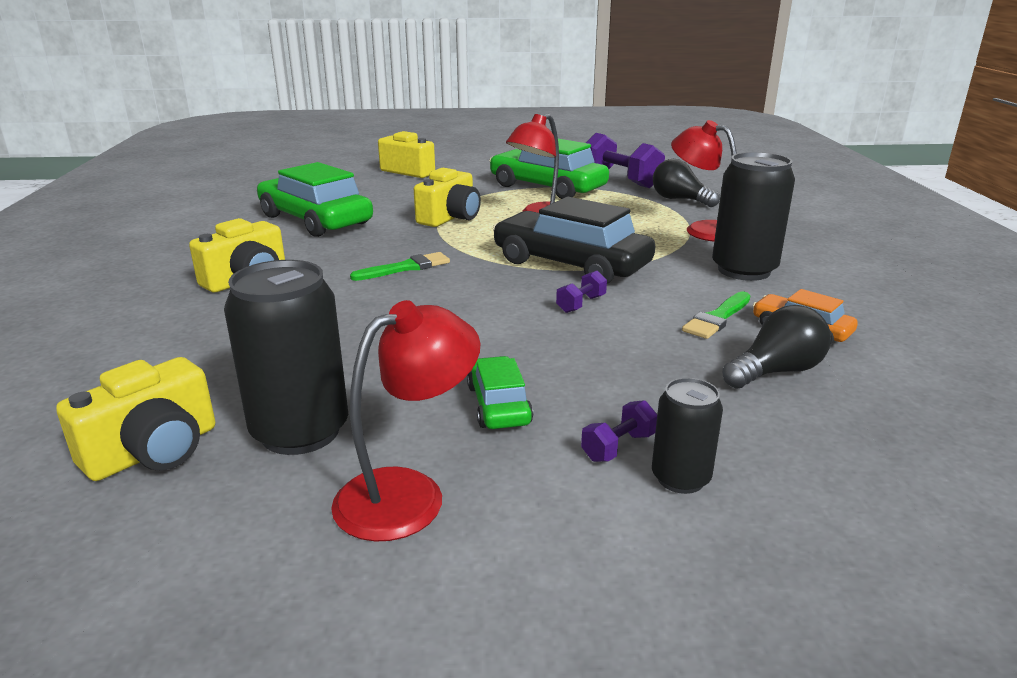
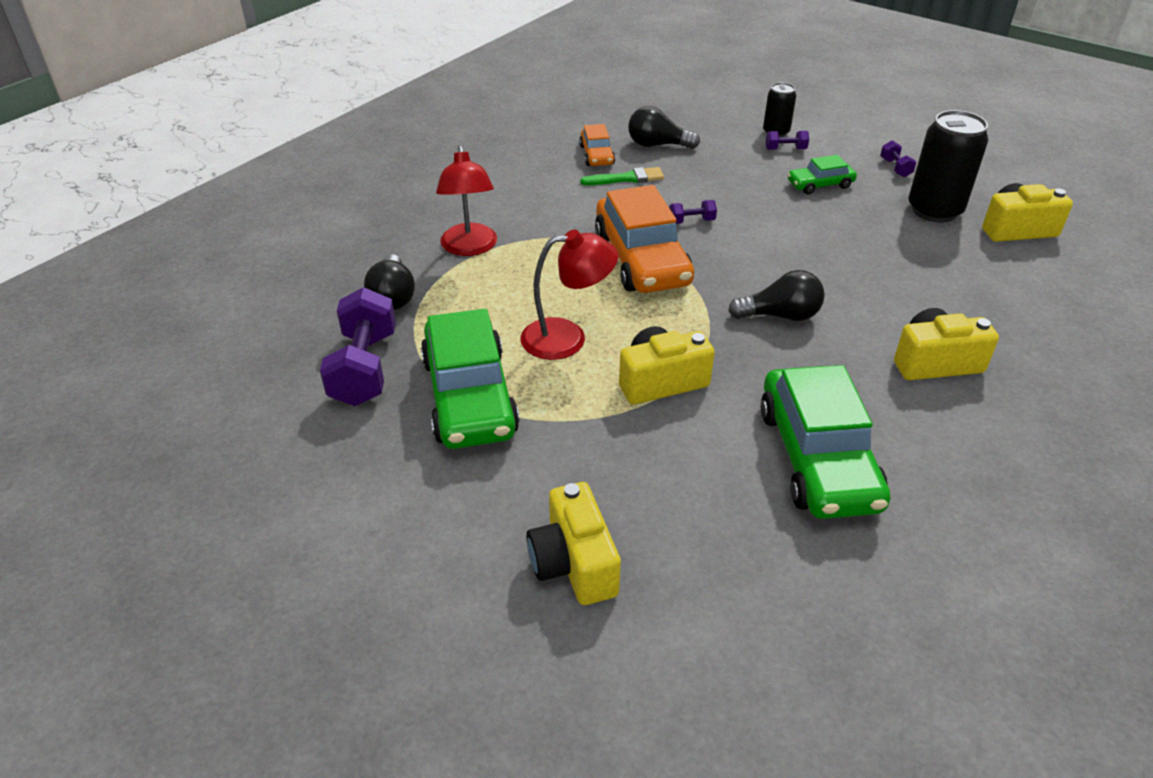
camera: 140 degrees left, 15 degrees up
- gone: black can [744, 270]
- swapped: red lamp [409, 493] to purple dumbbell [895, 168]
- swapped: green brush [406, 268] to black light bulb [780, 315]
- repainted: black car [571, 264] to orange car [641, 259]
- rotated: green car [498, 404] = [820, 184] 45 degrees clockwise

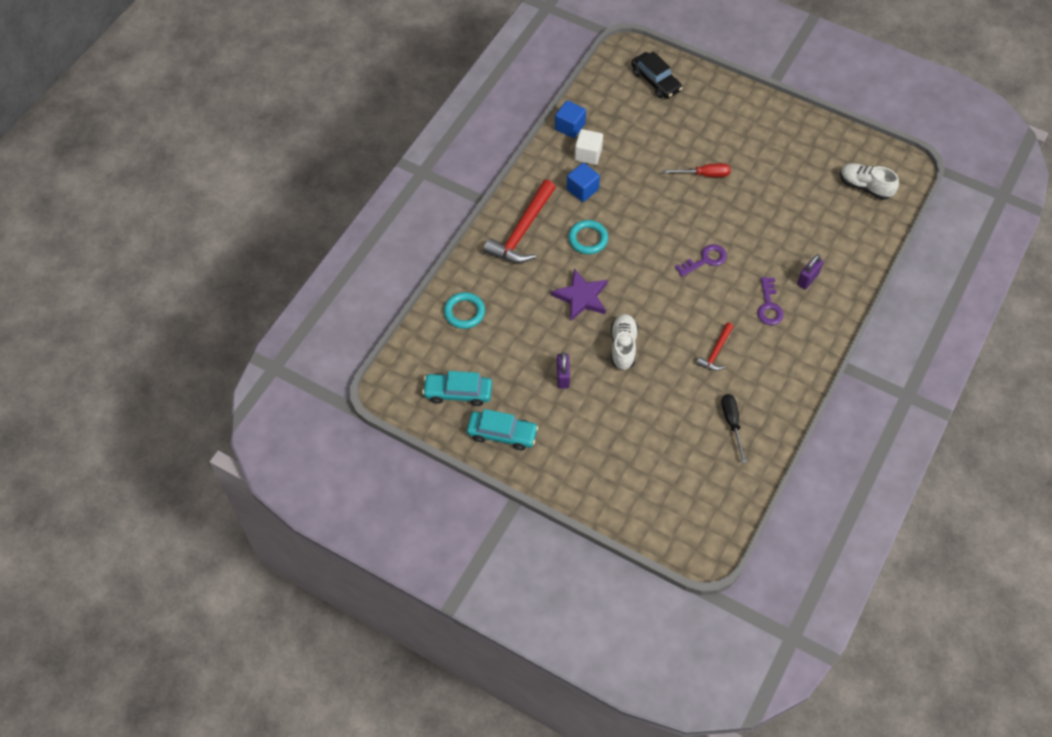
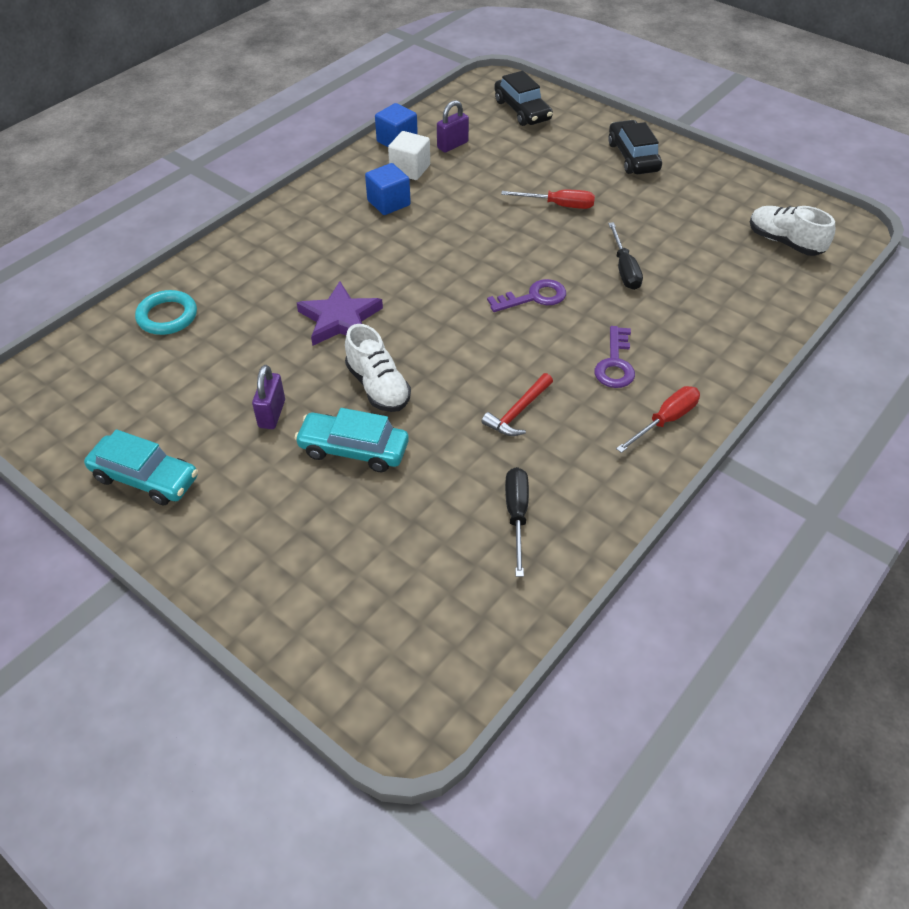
camera: 10 degrees right, 10 degrees down
- gone: red hammer [522, 231]
- gone: turquoise ring [588, 239]
- new: black car [633, 157]
- new: black screwdriver [624, 269]
- new: red screwdriver [665, 420]
- shifted: turquoise car [458, 392] to [353, 449]
- shifted: purple padlock [807, 279] to [452, 145]
- rotated: white shoe [623, 346] = [378, 387] 135 degrees clockwise

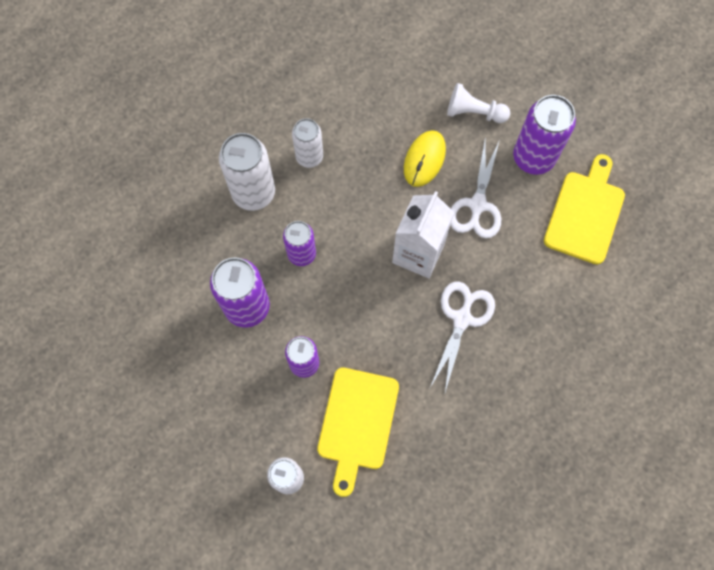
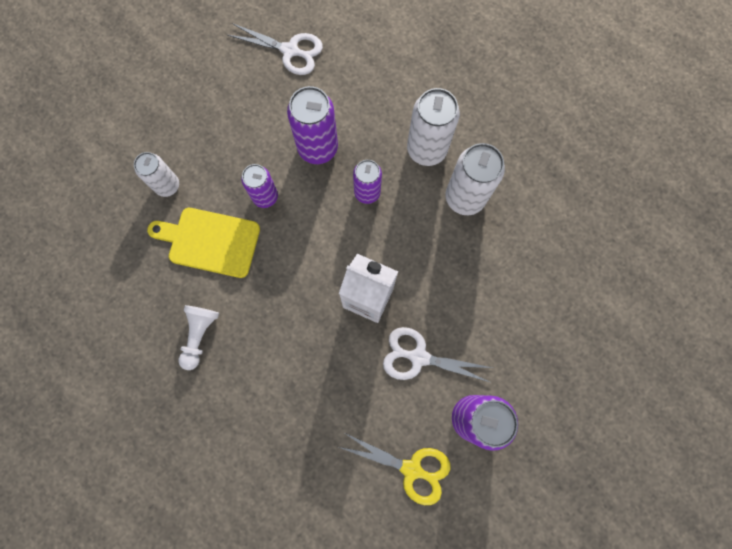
camera: 90 degrees right, 5 degrees up
- gone: yellow mouse [424, 159]
- shifted: white scissors [462, 319] to [290, 51]
- shifted: white pawn [474, 112] to [199, 335]
- swapped: yellow cutting board [585, 213] to yellow scissors [411, 469]
- scaled: white can [309, 157] = [465, 198] x1.57

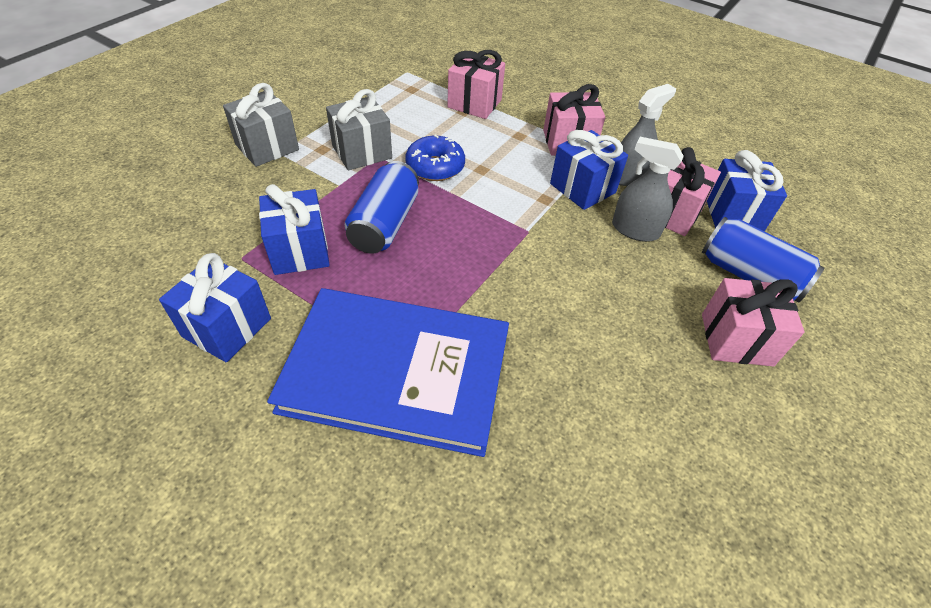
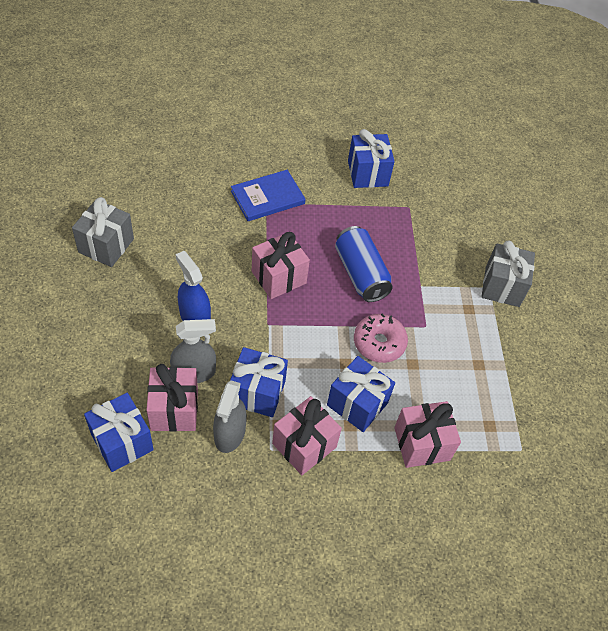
camera: 140 degrees right, 5 degrees up
- gone: blue can [749, 275]
- new: blue spray bottle [194, 317]
- shifted: blue gift [300, 251] to [357, 404]
- shifted: grey gift [362, 152] to [106, 245]
- shifted: pink gift [736, 339] to [278, 277]
- repainted: blue donut [435, 167] to pink donut [379, 343]
- scaled: blue book [397, 372] = [267, 197] x0.52

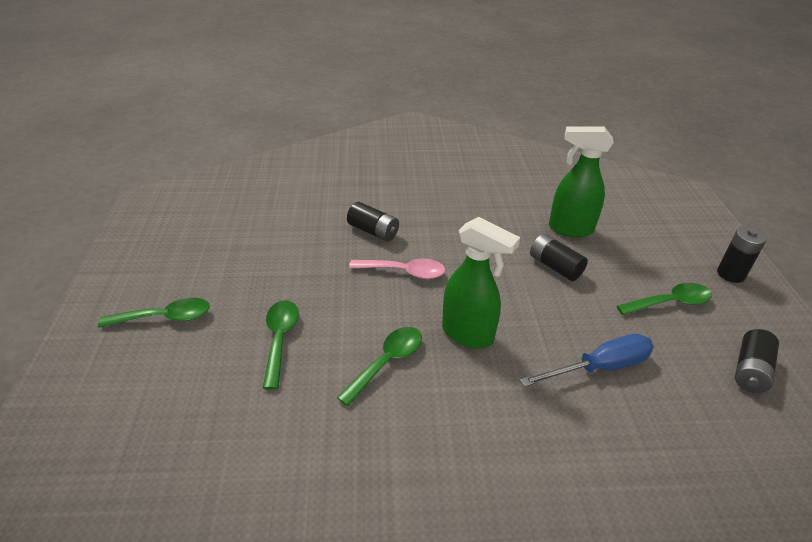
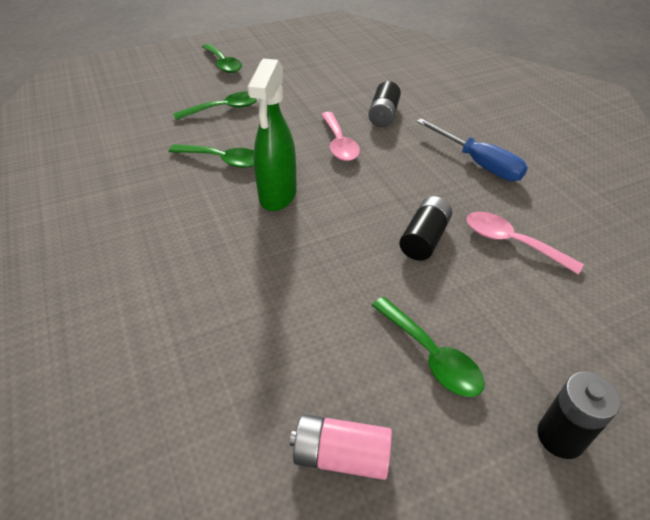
camera: 70 degrees right, 5 degrees up
- shifted: blue screwdriver [599, 367] to [478, 163]
- swapped: green spray bottle [570, 229] to pink spoon [511, 242]
- repainted: black battery [750, 370] to pink battery [341, 455]

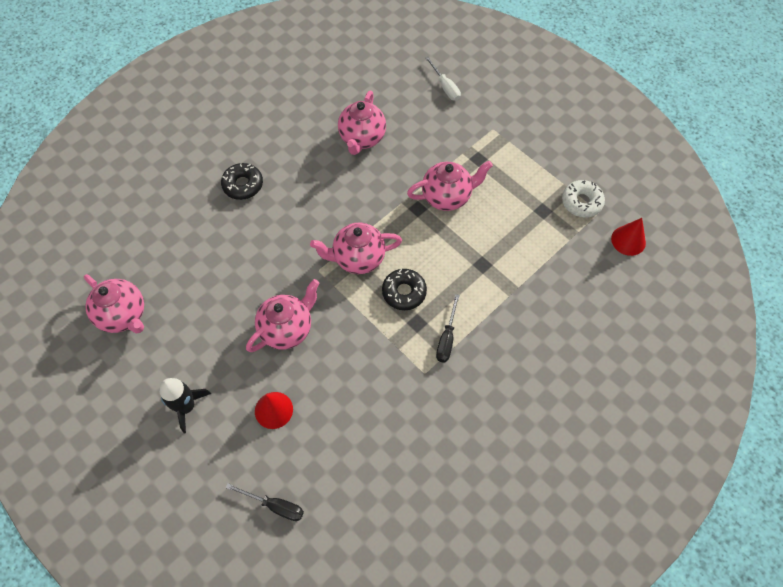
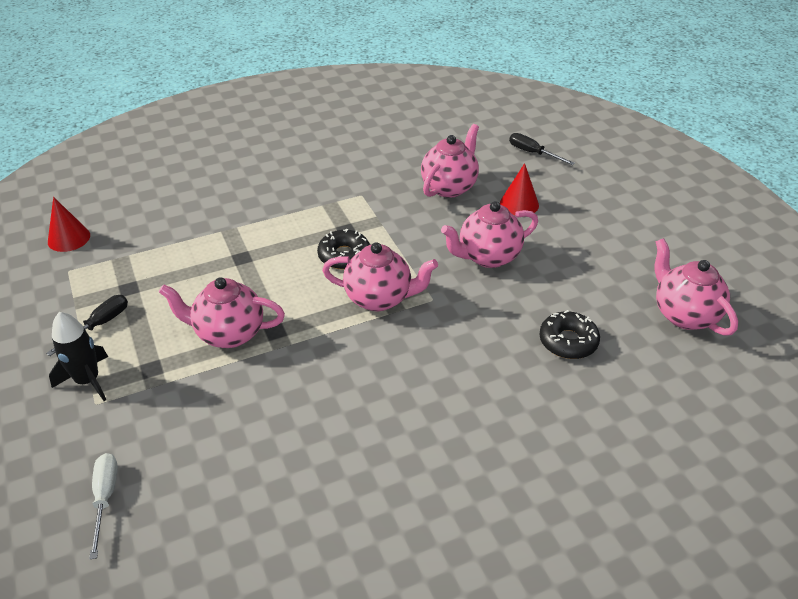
camera: 160 degrees left, 20 degrees down
- gone: white donut [581, 202]
- shifted: black rocket [186, 407] to [88, 381]
- shifted: black donut [243, 185] to [568, 341]
- shifted: pink teapot [362, 138] to [449, 187]
- shifted: black screwdriver [447, 338] to [99, 325]

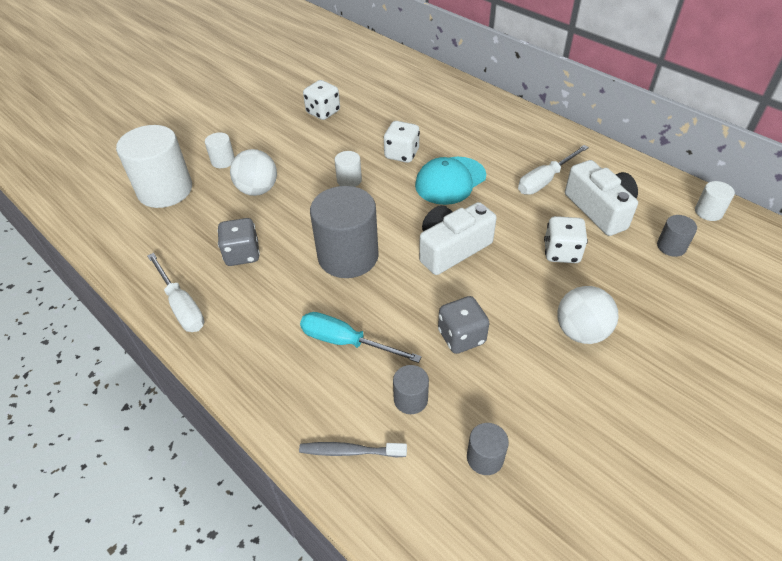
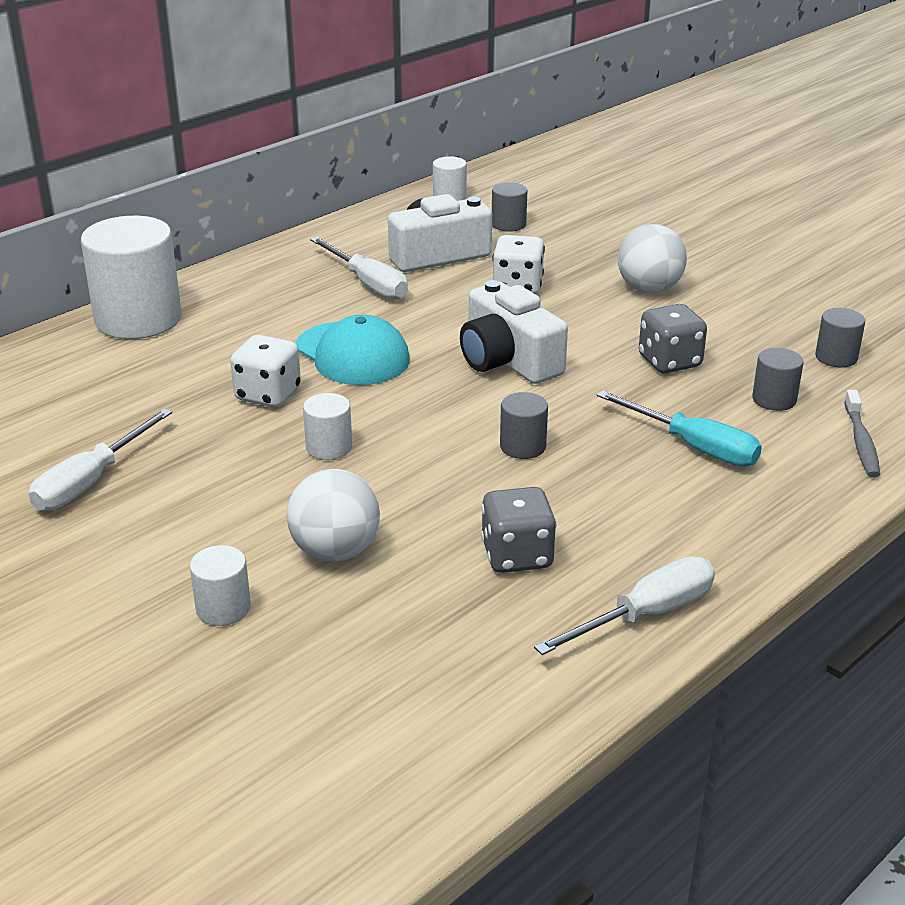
camera: 90 degrees left, 15 degrees down
- shifted: white cylinder [165, 190] to [138, 319]
- swapped: white dice [323, 112] to white screwdriver [91, 481]
- rotated: turquoise screwdriver [346, 342] = [694, 447] 75 degrees counterclockwise
- scaled: grey cylinder [348, 256] = [522, 446] x0.46

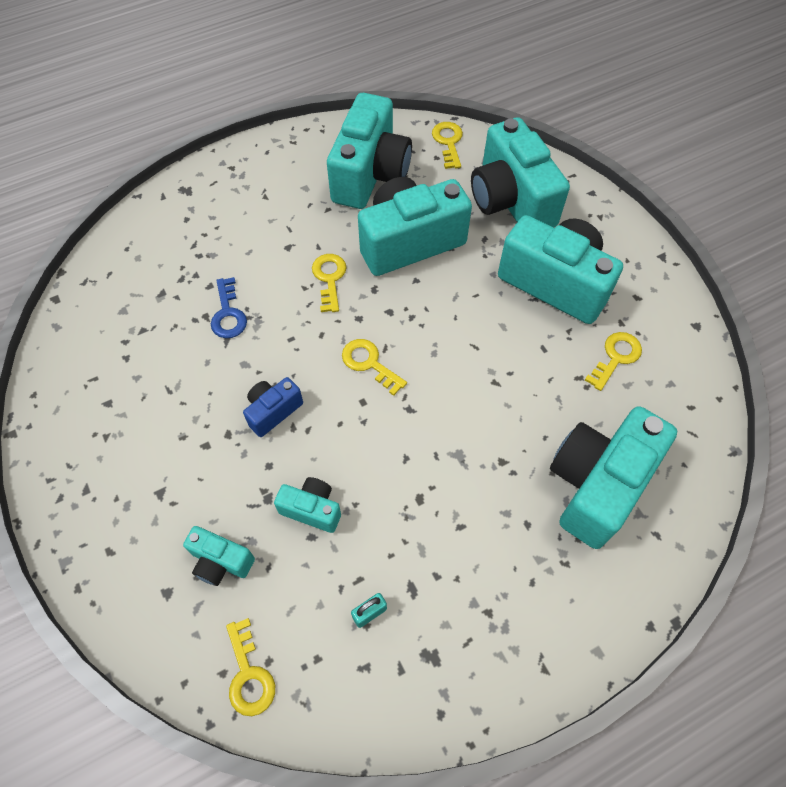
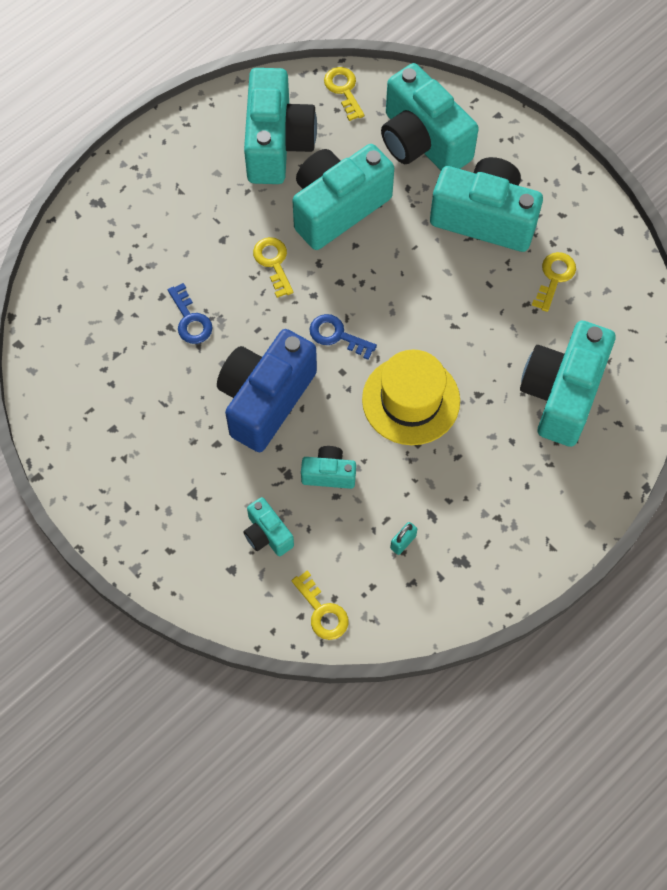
camera: 15 degrees left, 5 degrees up
- new: yellow hat [411, 400]
- repainted: yellow key [369, 363] to blue key [337, 335]
- rotated: turquoise camera [221, 561] = [267, 534] 45 degrees clockwise
- scaled: blue camera [273, 411] = [265, 399] x2.08

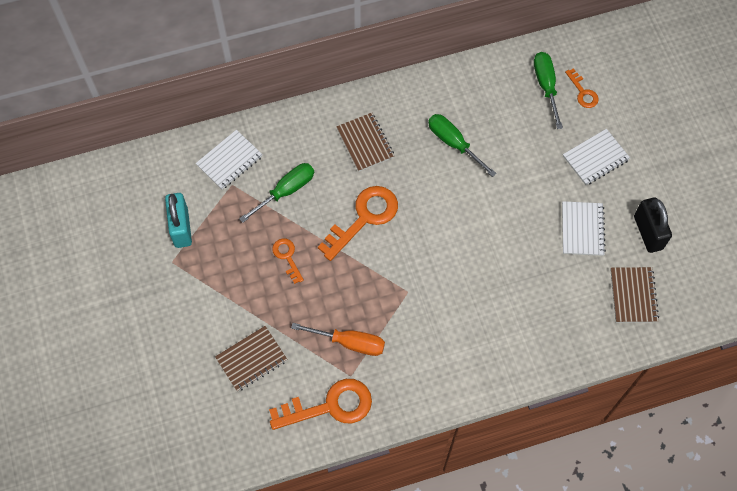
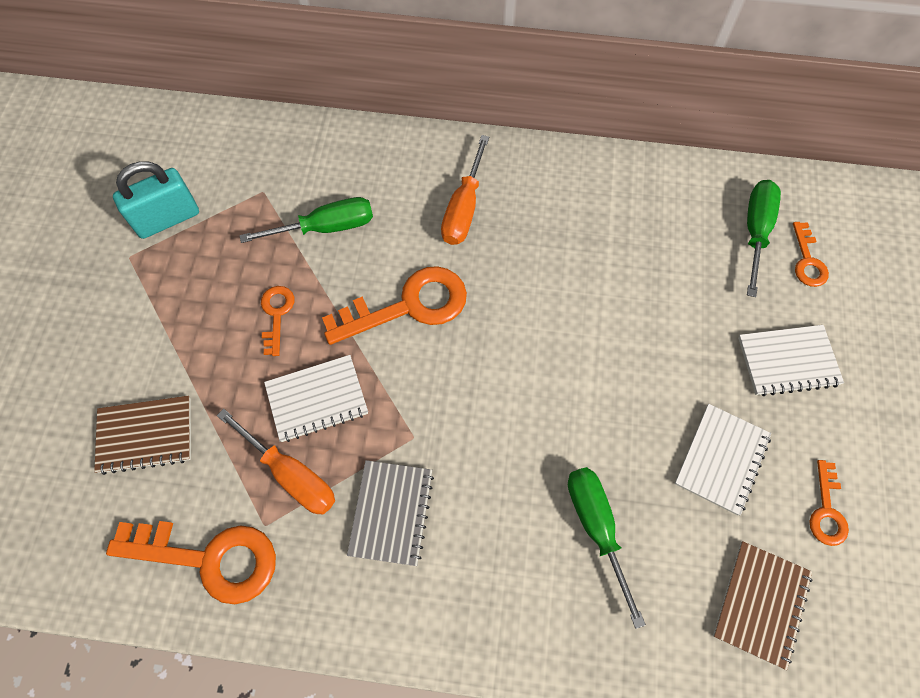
camera: 25 degrees right, 0 degrees up
- new: grey notebook [391, 513]
- shifted: white notebook [229, 161] to [317, 399]
- shifted: green screwdriver [454, 143] to [597, 528]
- swapped: brown notebook [365, 143] to orange screwdriver [464, 208]
- swapped: black padlock [648, 232] to orange key [826, 510]
- rotated: turquoise padlock [181, 228] = [167, 219] 45 degrees clockwise

